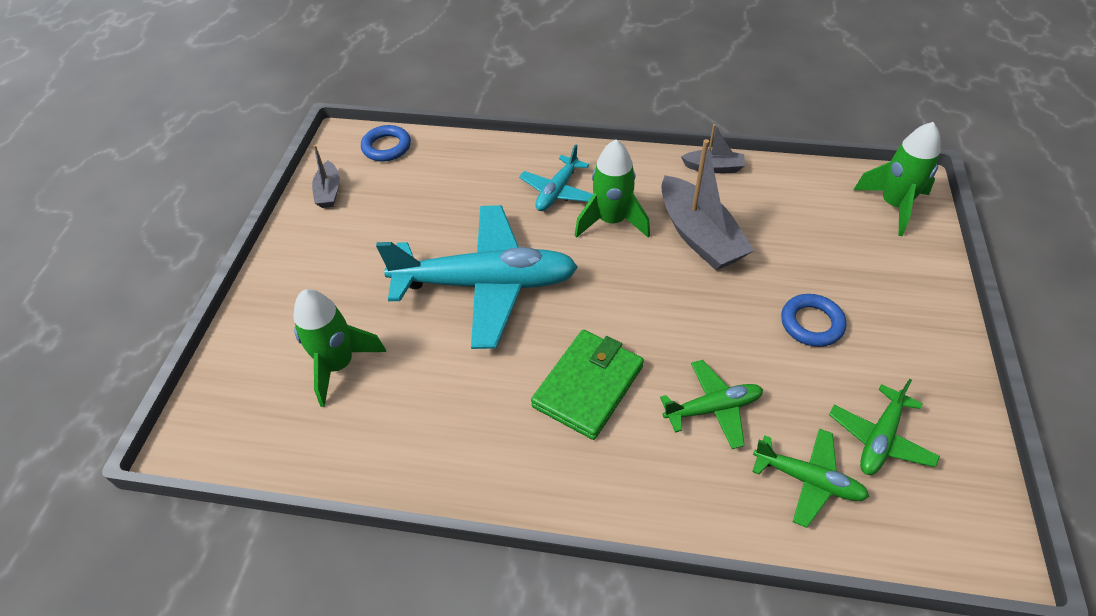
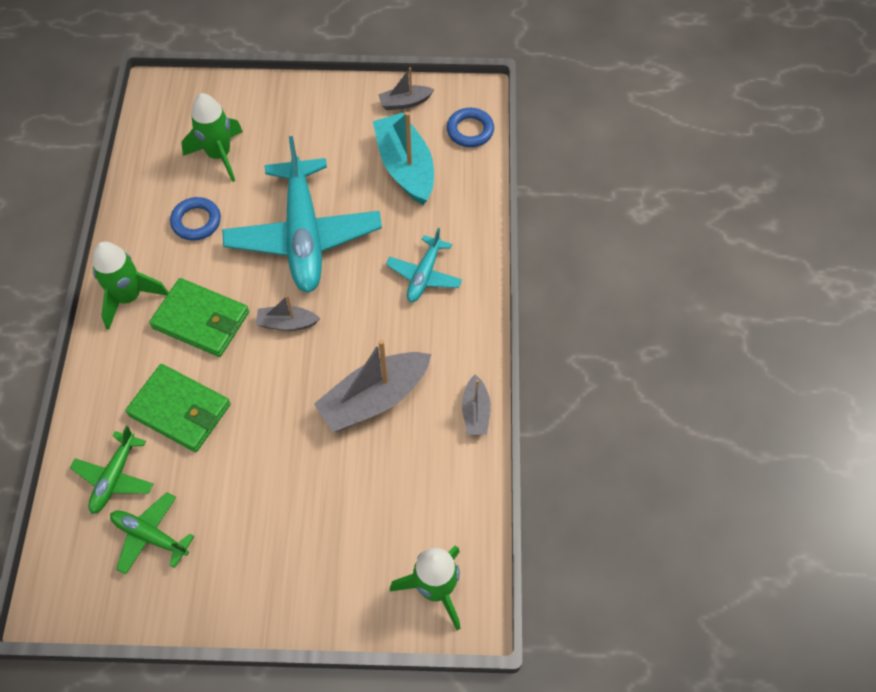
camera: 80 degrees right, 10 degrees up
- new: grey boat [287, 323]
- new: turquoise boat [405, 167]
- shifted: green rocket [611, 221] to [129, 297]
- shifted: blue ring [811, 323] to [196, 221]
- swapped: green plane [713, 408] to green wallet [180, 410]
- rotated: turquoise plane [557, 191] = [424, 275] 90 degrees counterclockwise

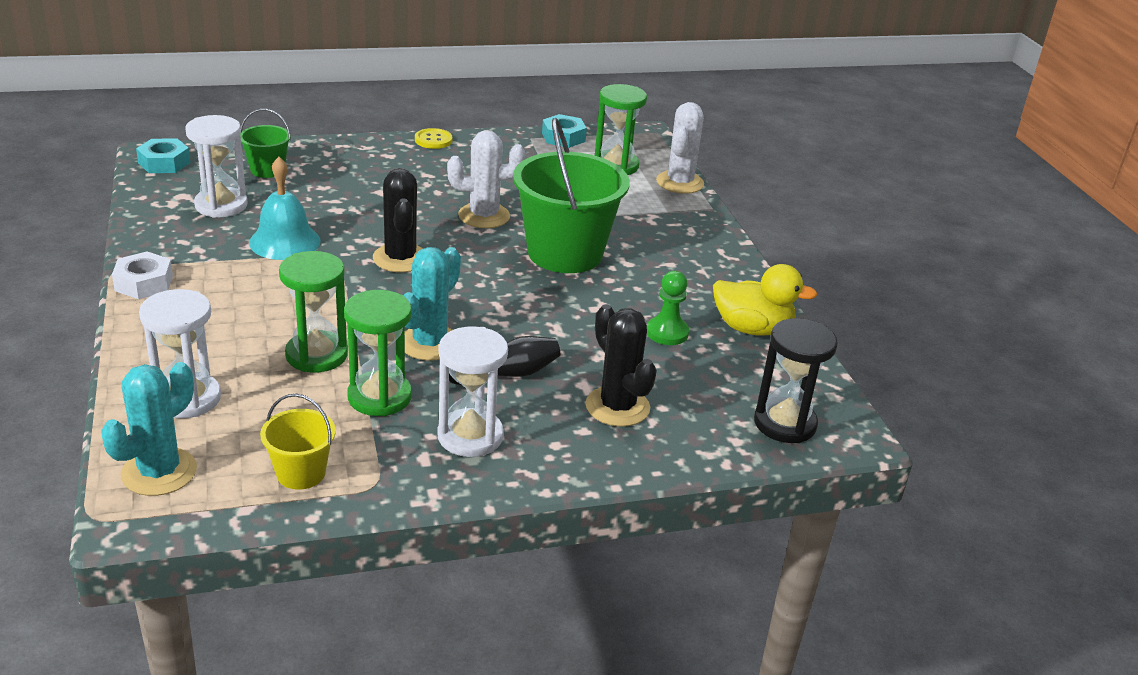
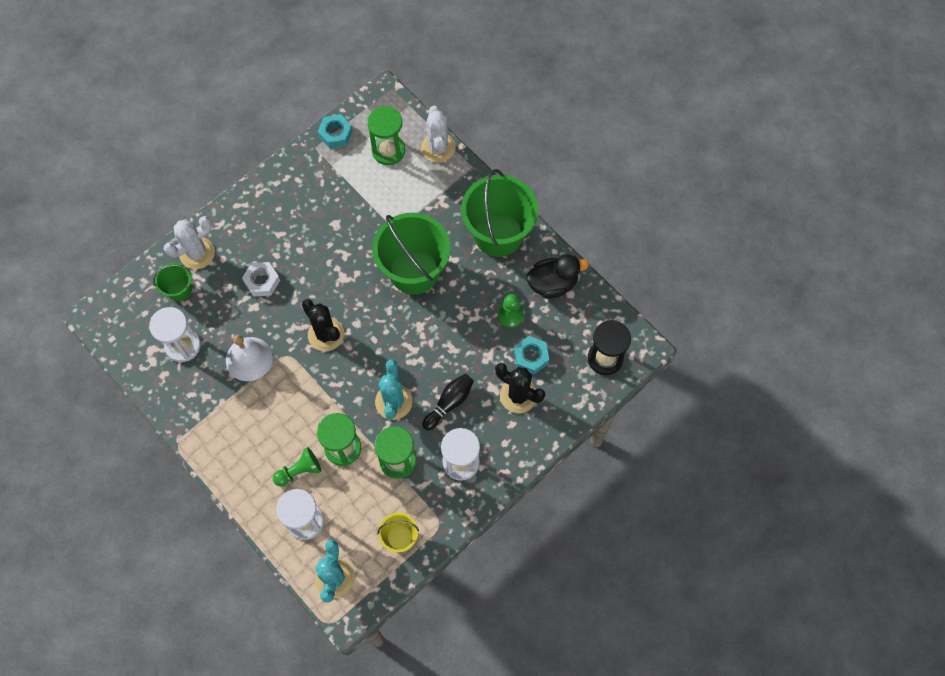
camera: 25 degrees left, 35 degrees up
- gone: yellow button [433, 140]
- new: green pawn [299, 471]
- new: green bucket [498, 234]
- shifted: white nut [144, 283] to [262, 281]
- shifted: turquoise nut [164, 163] to [531, 357]
- shifted: white cactus [484, 216] to [197, 253]
- repainted: turquoise bell [285, 241] to white bell [249, 359]
- repainted: yellow duck [752, 328] to black duck [552, 284]

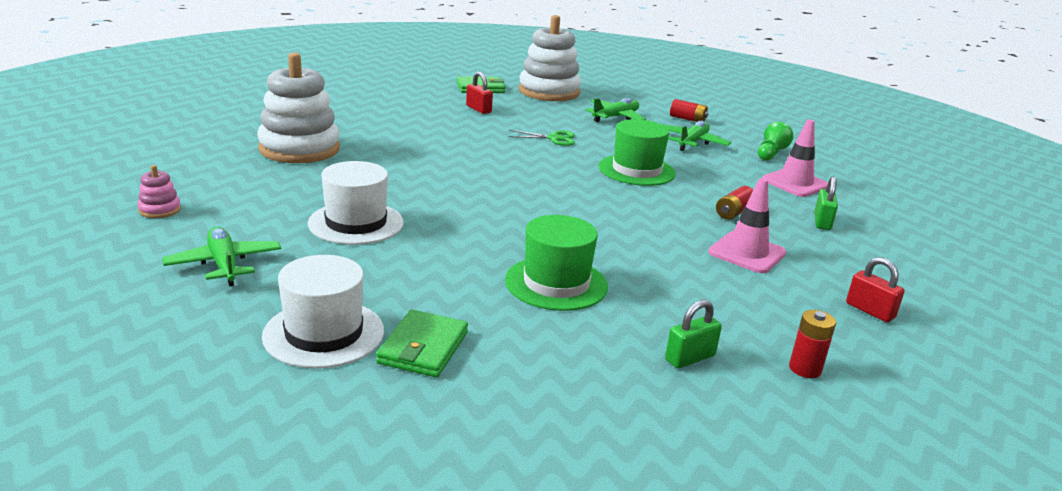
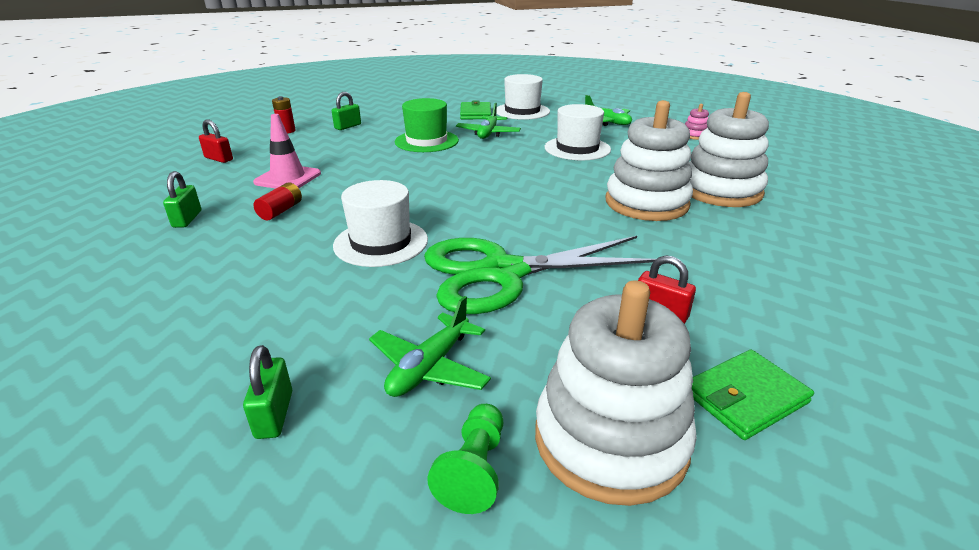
camera: 165 degrees right, 5 degrees up
- gone: pink traffic cone [795, 183]
- new: white stacking toy [646, 203]
- shifted: green plane [692, 142] to [488, 133]
- shifted: green pawn [770, 153] to [474, 469]
- swapped: red battery [687, 119] to green padlock [274, 414]
- repainted: green hat [636, 170] to white hat [381, 242]
- scaled: green scissors [554, 138] = [503, 273] x2.47

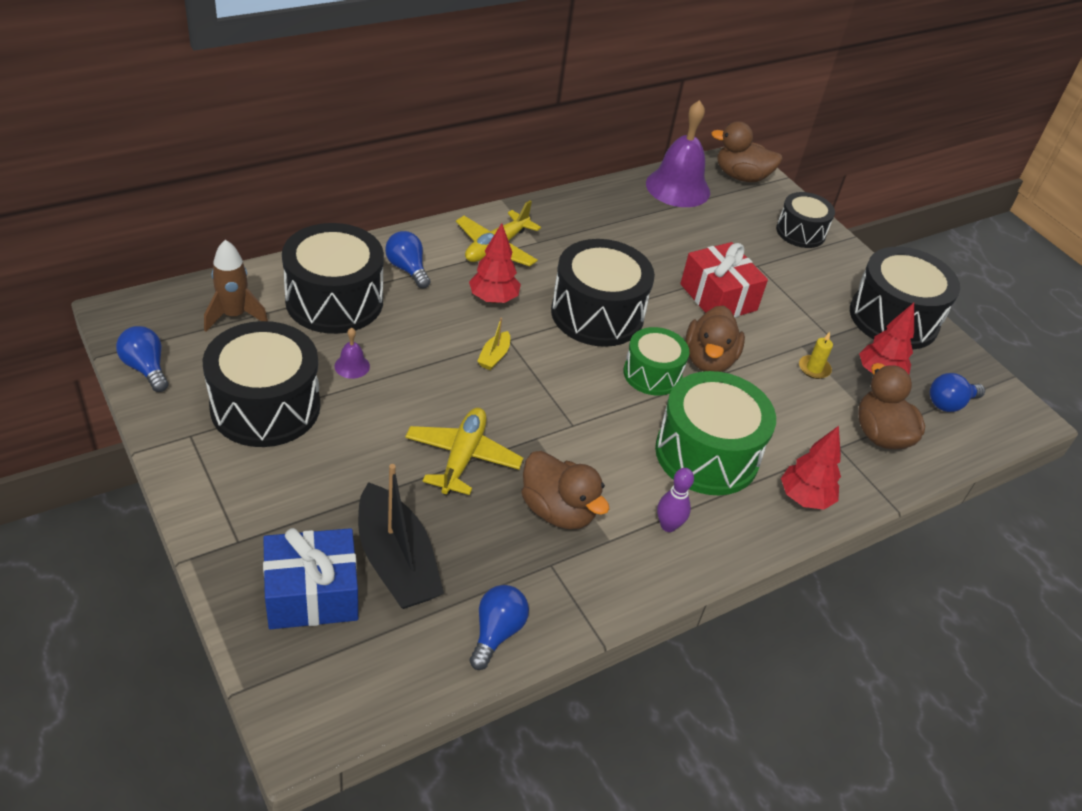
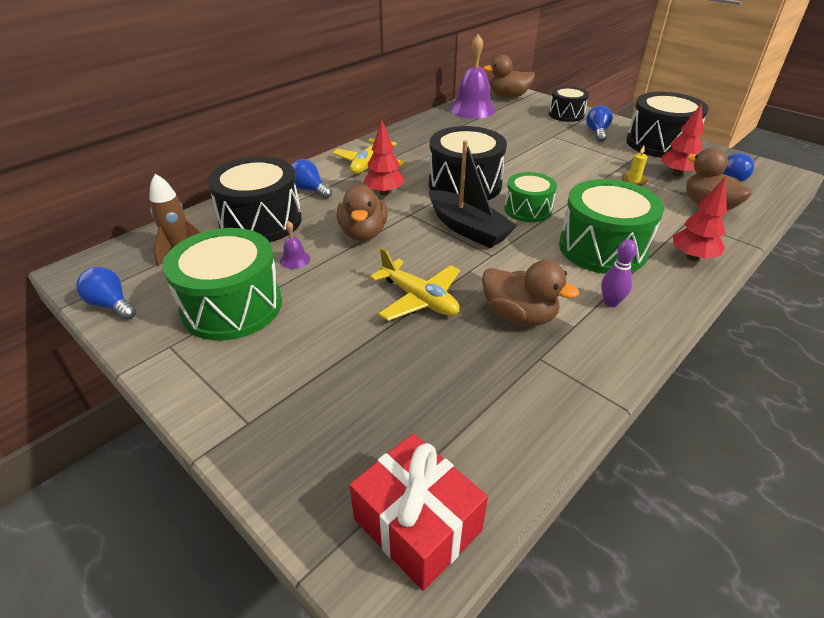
camera: 10 degrees left, 5 degrees down
- gone: blue gift [312, 594]
- gone: yellow boat [494, 356]
- shifted: black boat [396, 561] to [468, 229]
- shifted: blue light bulb [496, 632] to [597, 133]
- shifted: red gift [718, 297] to [417, 524]
- shifted: brown duck [708, 360] to [363, 233]
- repainted: black drum [265, 406] to green drum [232, 306]
- rotated: yellow plane [462, 457] = [419, 299] 135 degrees clockwise

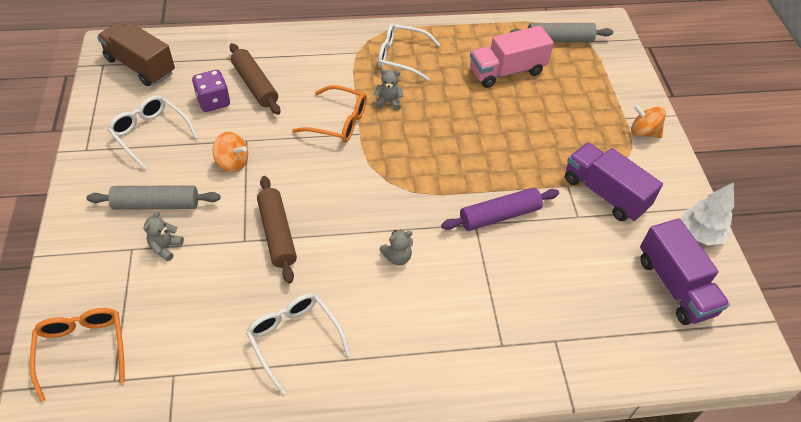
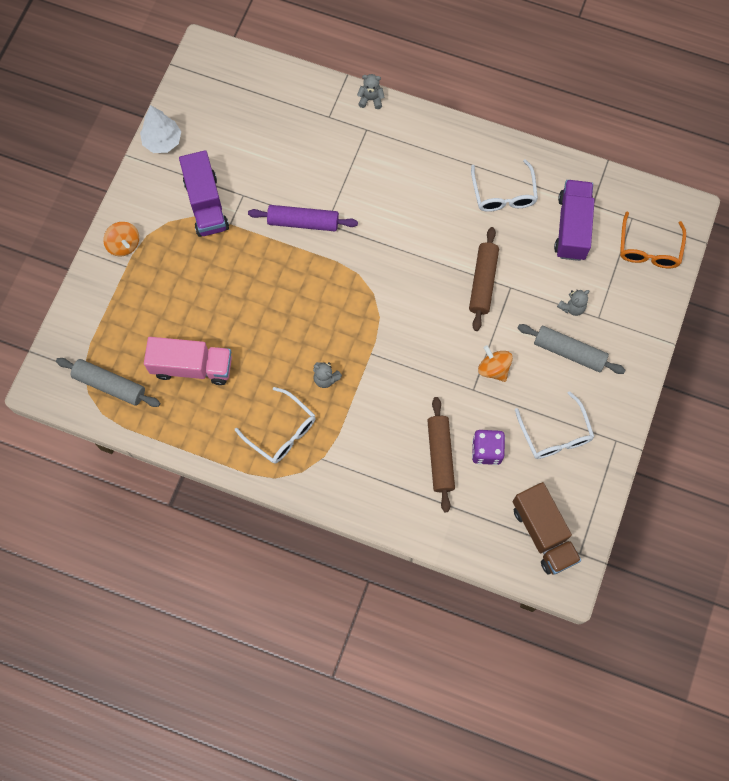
camera: 150 degrees left, 20 degrees up
- gone: orange glasses [338, 122]
- shifted: grey teddy bear [397, 257] to [371, 99]
- shifted: purple truck [675, 286] to [572, 227]

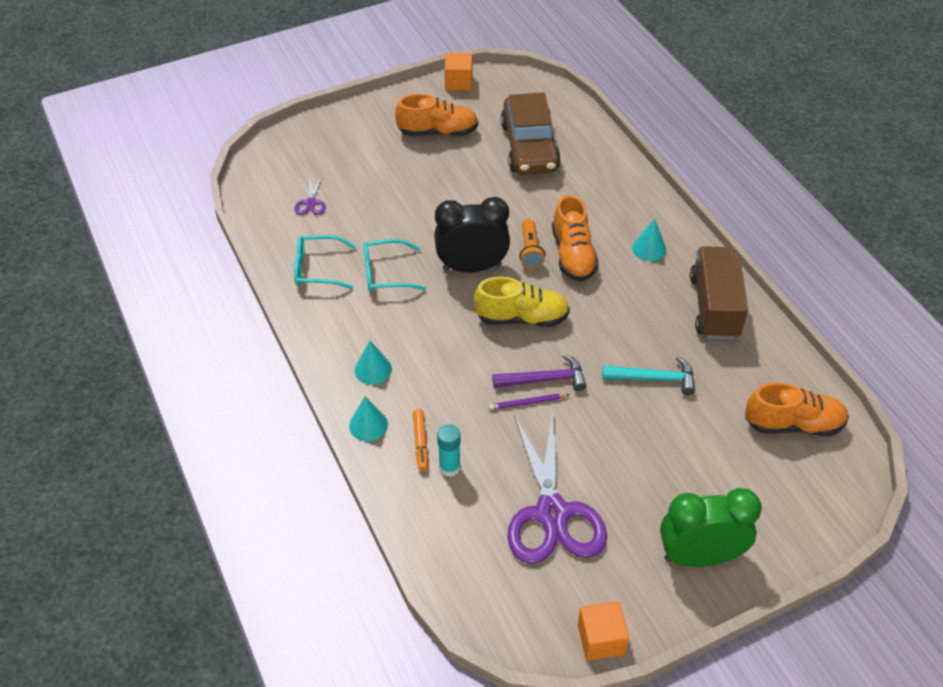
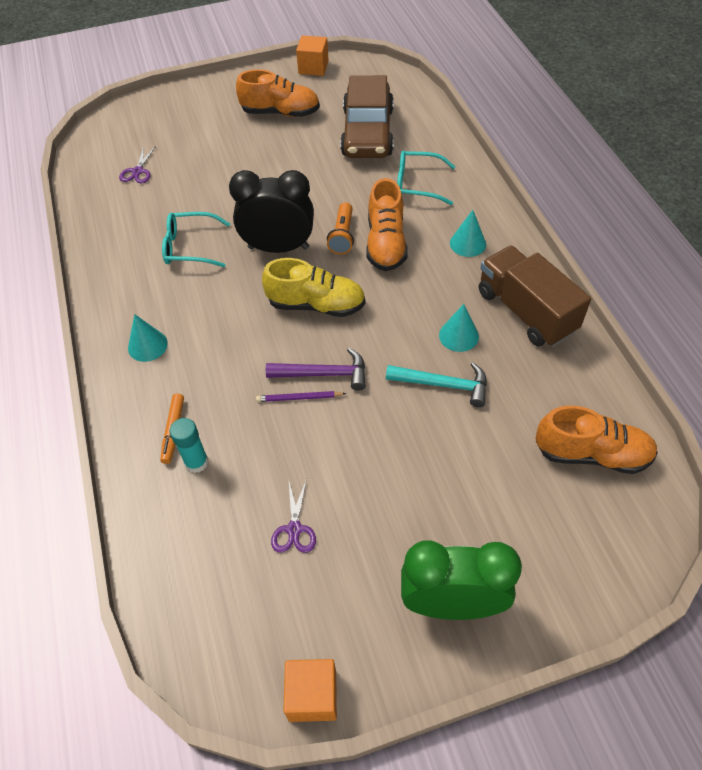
camera: 10 degrees right, 5 degrees up
- shifted: turquoise glasses [318, 269] to [418, 184]
- shifted: turquoise cone [368, 425] to [458, 336]
- rotated: brown truck [714, 307] = [526, 311] 45 degrees counterclockwise
- scaled: purple scissors [552, 513] = [294, 529] x0.40

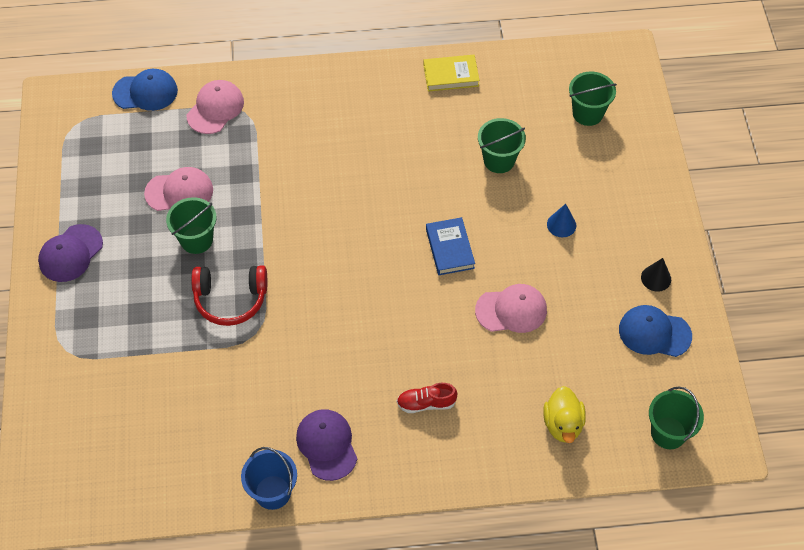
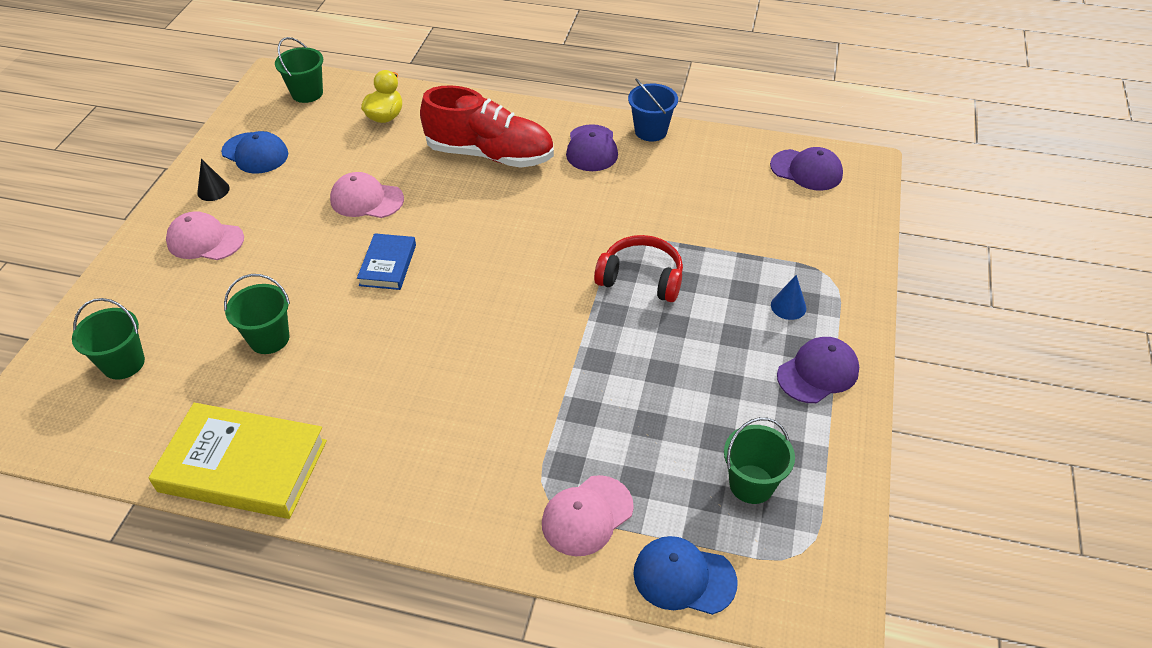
camera: 160 degrees left, 10 degrees down
- new: purple cap [806, 170]
- shifted: pink cap [179, 192] to [205, 240]
- shifted: green bucket [196, 240] to [751, 484]
- shifted: blue cone [561, 225] to [788, 306]
- scaled: red shoe [426, 403] = [490, 154] x2.37
- scaled: yellow book [451, 75] = [243, 466] x1.85

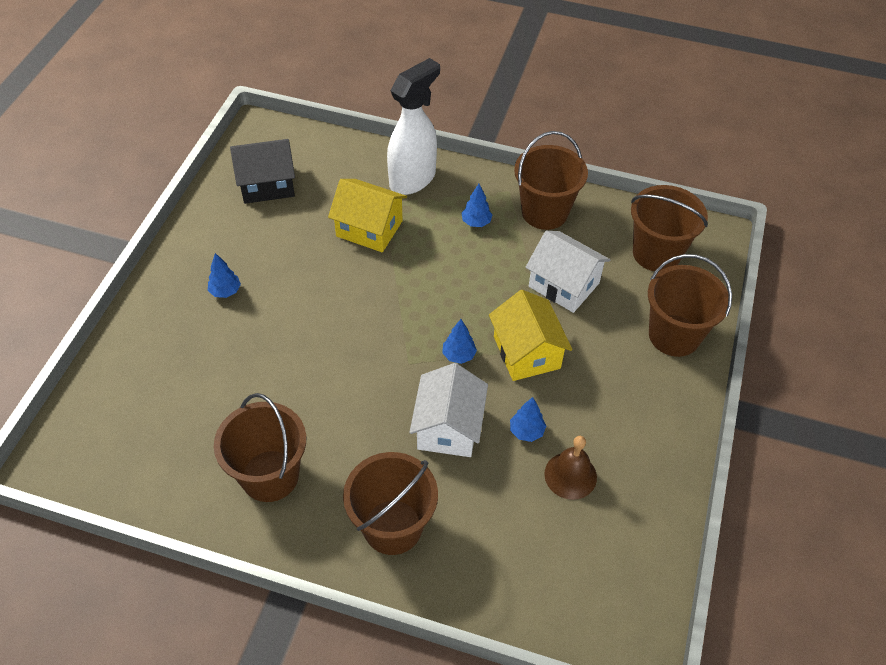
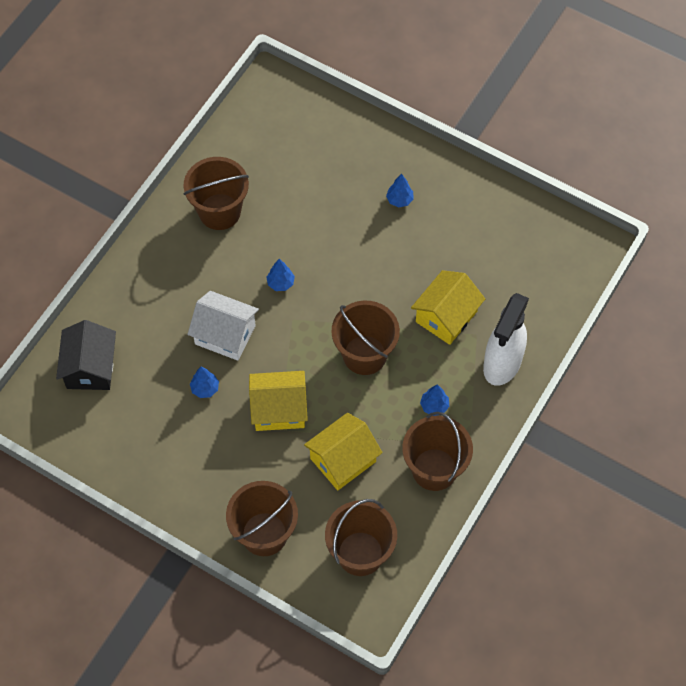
camera: 105 degrees right, 10 degrees up
- gone: brown bell [570, 475]
- shifted: black house [267, 184] to [90, 367]
- shifted: brown bucket [392, 527] to [364, 355]
- shifted: blue tree [458, 355] to [280, 283]
- repainted: white house [564, 285] to yellow house [343, 460]
- rotated: white spray bottle [413, 179] = [502, 364] 60 degrees clockwise

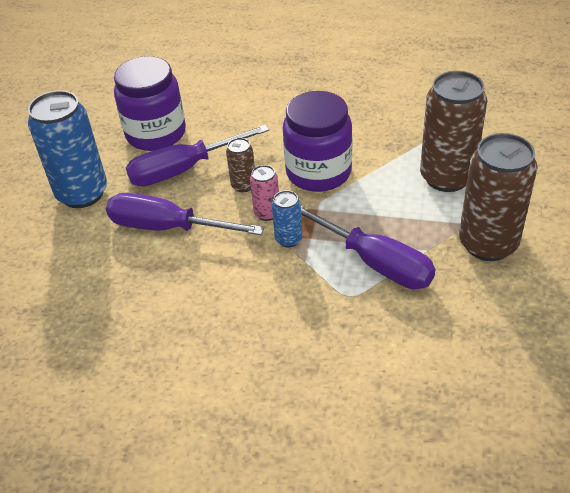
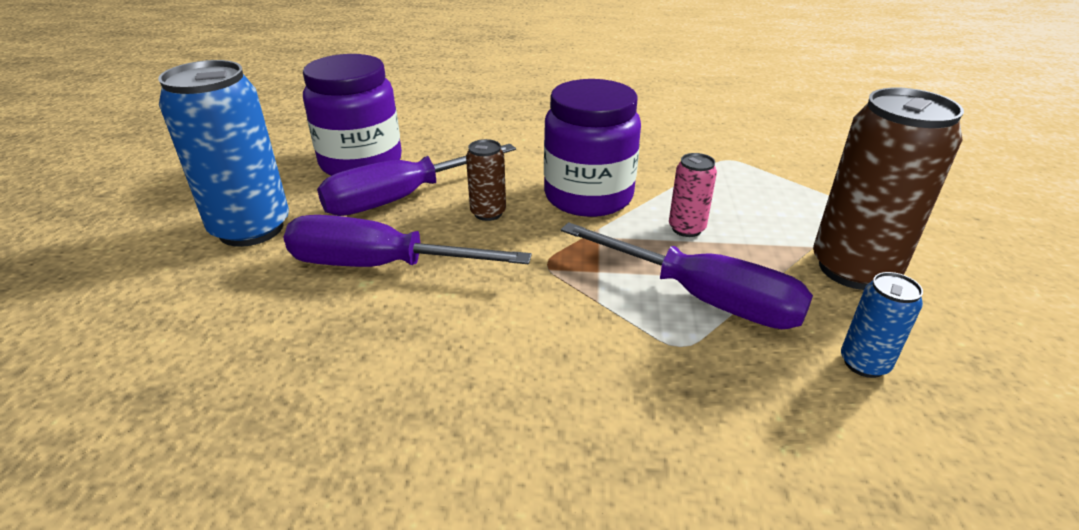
camera: 10 degrees left, 10 degrees down
- gone: brown can [446, 177]
- shifted: pink can [267, 213] to [686, 229]
- shifted: blue can [288, 239] to [864, 363]

